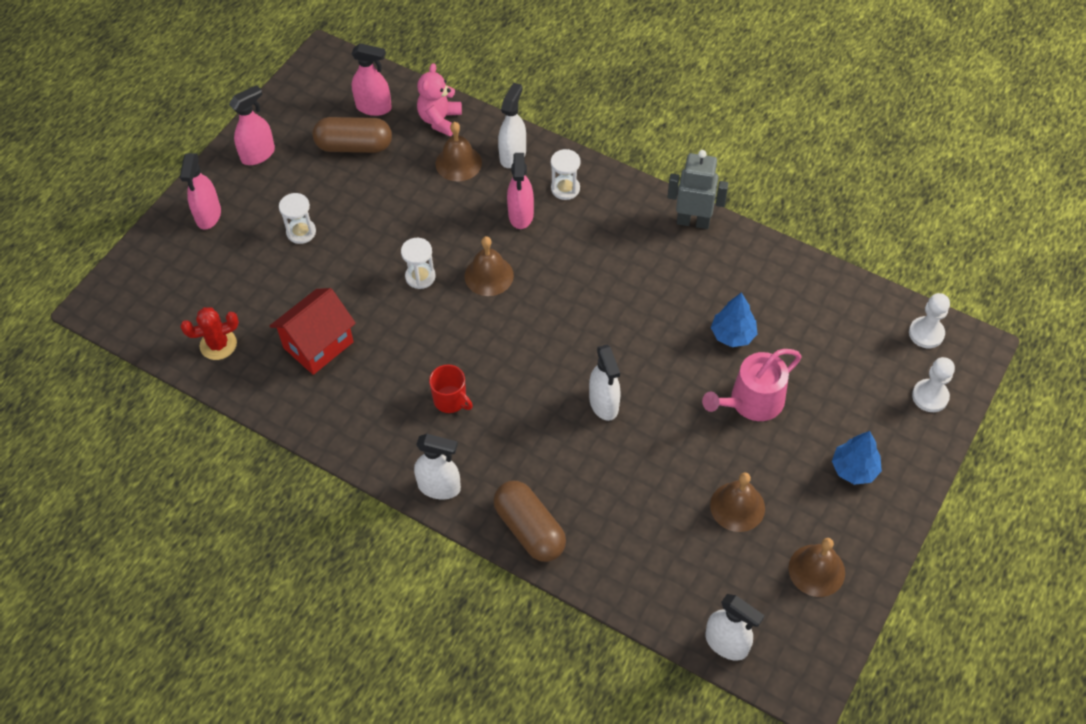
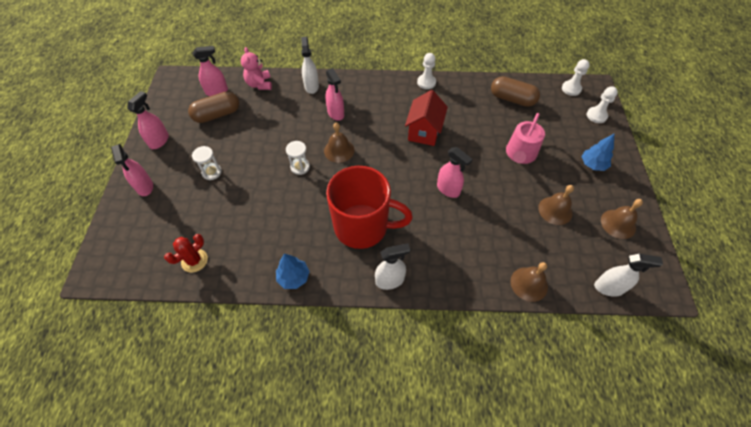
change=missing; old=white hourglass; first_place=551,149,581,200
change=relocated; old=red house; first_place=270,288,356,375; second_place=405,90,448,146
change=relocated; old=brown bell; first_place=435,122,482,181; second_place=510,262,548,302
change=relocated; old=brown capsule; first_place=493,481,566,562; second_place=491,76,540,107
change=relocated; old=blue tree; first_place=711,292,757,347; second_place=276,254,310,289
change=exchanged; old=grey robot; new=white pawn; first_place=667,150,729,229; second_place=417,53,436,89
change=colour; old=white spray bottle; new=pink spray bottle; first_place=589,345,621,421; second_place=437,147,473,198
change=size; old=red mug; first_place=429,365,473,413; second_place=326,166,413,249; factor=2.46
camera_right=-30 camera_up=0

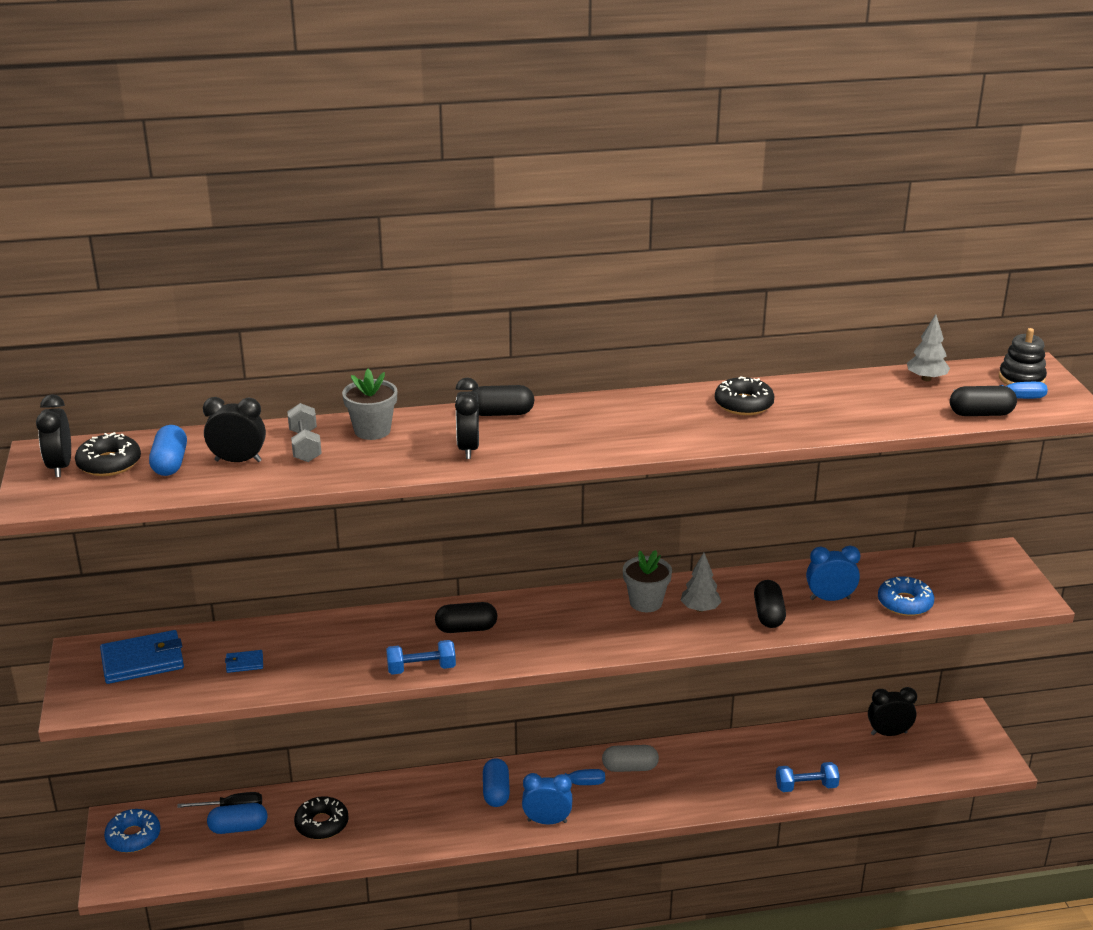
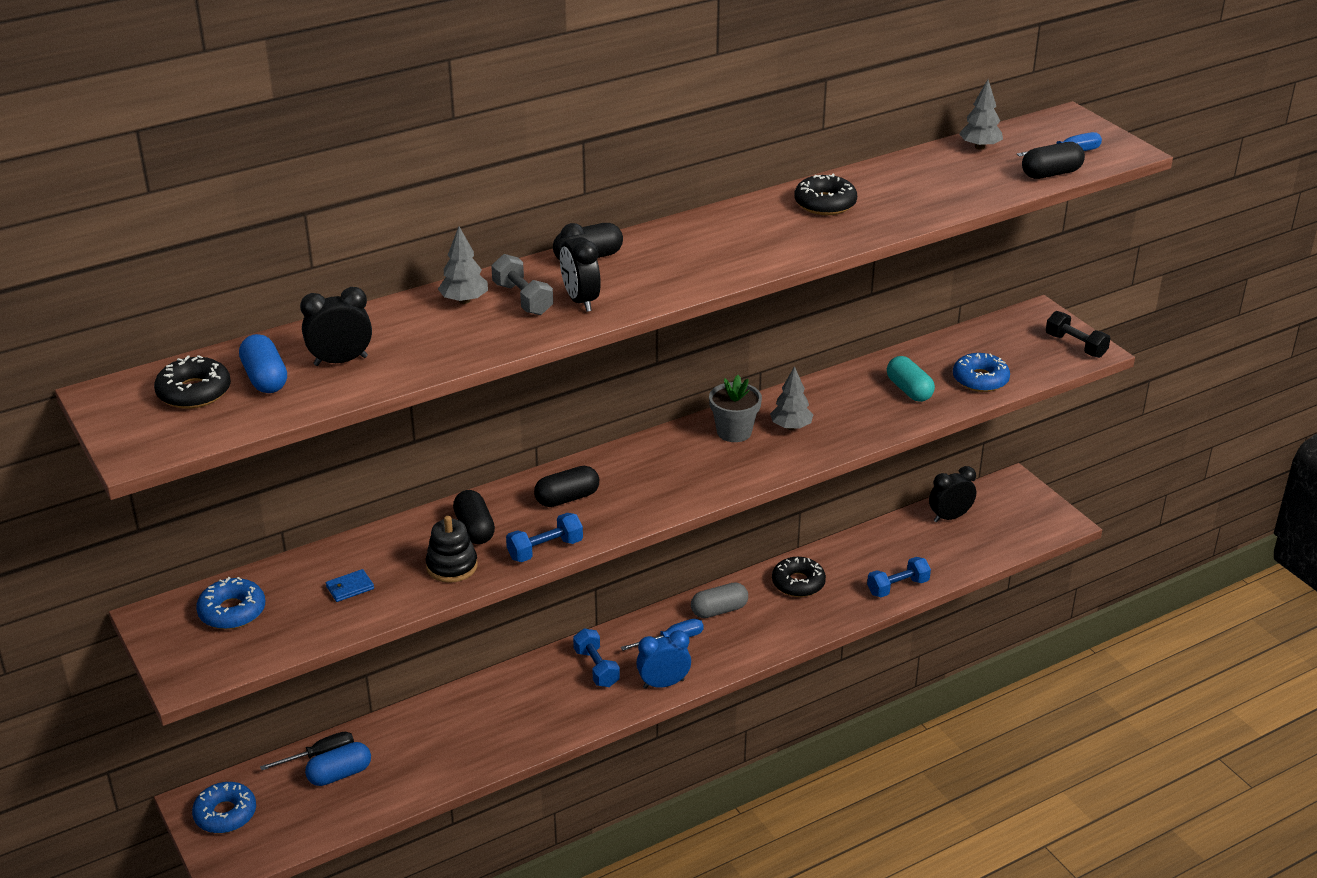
change=missing; old=black clock; first_place=36,394,71,477
change=appeared; new=black dumbbell; second_place=1046,311,1110,358
change=relocated; old=grey dumbbell; first_place=287,403,322,462; second_place=491,254,553,315
change=relocated; old=black donut; first_place=294,796,349,840; second_place=772,557,826,597
change=relocated; old=black capsule; first_place=754,580,786,628; second_place=453,490,495,544
change=relocated; old=black stacking toy; first_place=999,328,1047,385; second_place=426,516,478,583
change=exchanged; old=blue wallet; new=blue donut; first_place=100,630,184,684; second_place=196,577,265,629
change=exchanged; old=grey flower pot; new=grey tree; first_place=342,369,397,440; second_place=438,227,488,304
change=exchanged; old=blue capsule; new=blue dumbbell; first_place=483,758,510,807; second_place=573,629,620,687
change=exchanged; old=blue clock; new=turquoise capsule; first_place=806,546,860,601; second_place=887,356,935,402
camera_right=-20 camera_up=5

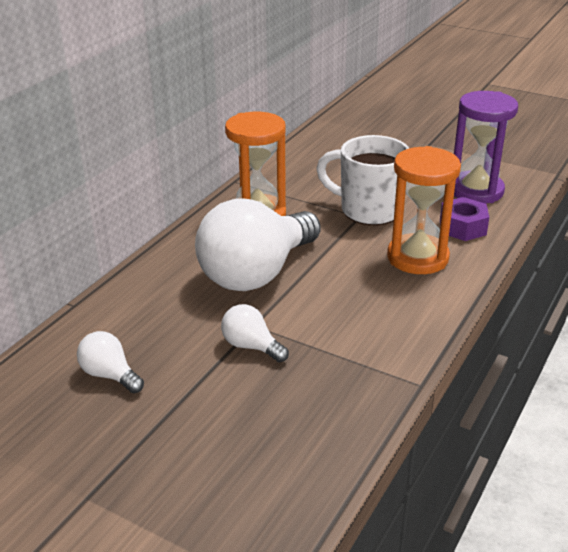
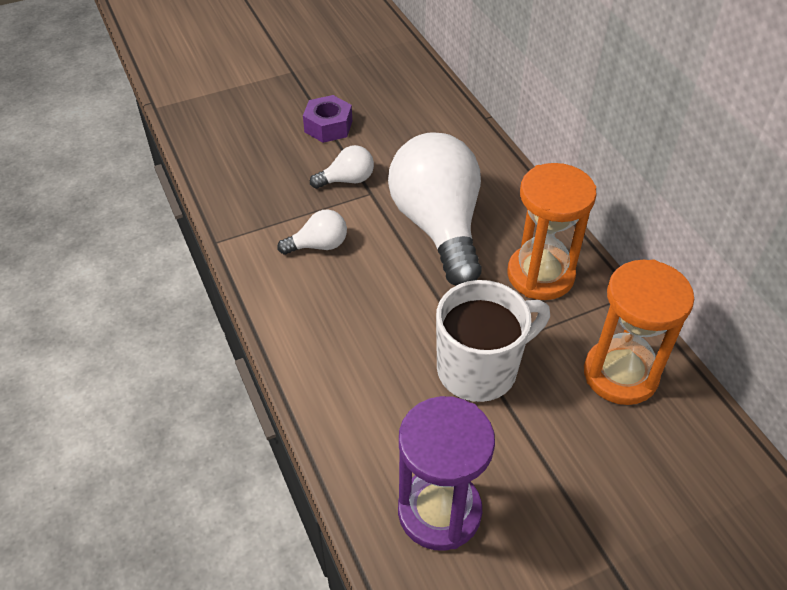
change=relocated; old=white light bulb; first_place=77,331,144,393; second_place=277,209,347,255
change=relocated; old=orange hourglass; first_place=387,146,461,274; second_place=584,259,694,405
change=relocated; old=purple nut; first_place=440,197,489,241; second_place=303,95,352,143
camera_right=125 camera_up=15

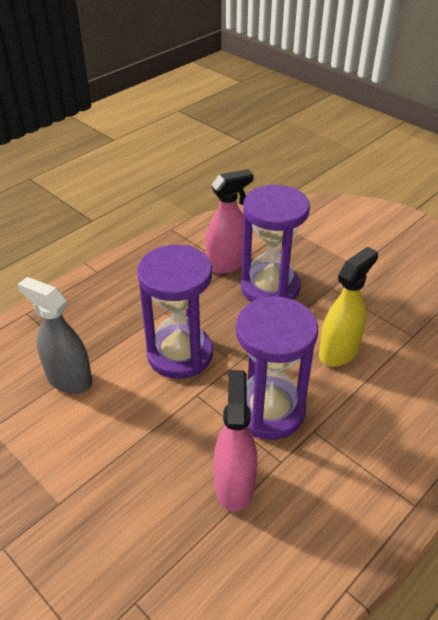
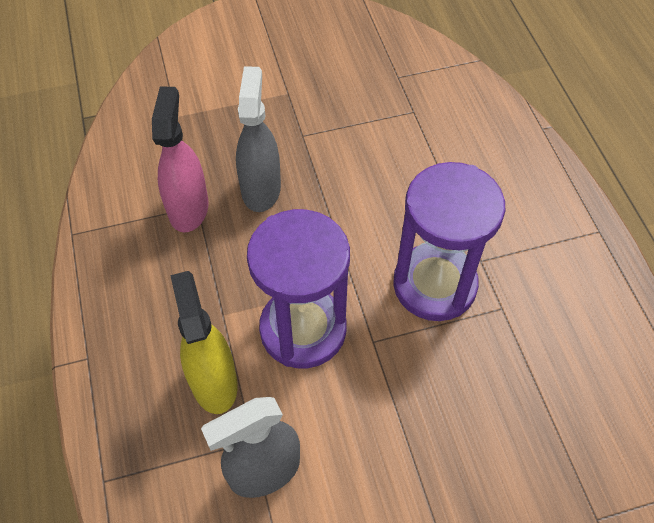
change=missing; old=pink spray bottle; first_place=214,370,257,512
change=relocated; old=yellow spray bottle; first_place=319,247,378,367; second_place=170,271,238,414
change=exchanged; old=purple hourglass; new=grey spray bottle; first_place=241,185,310,302; second_place=236,66,281,212
camera_right=-60 camera_up=15

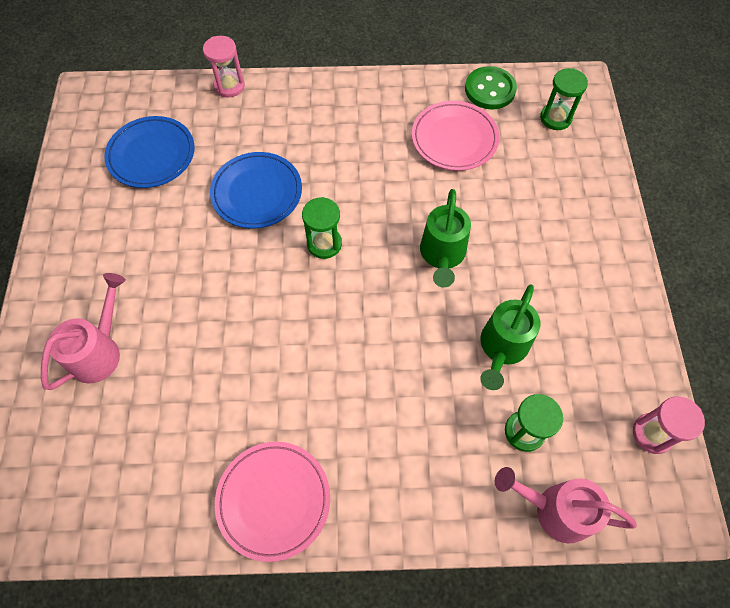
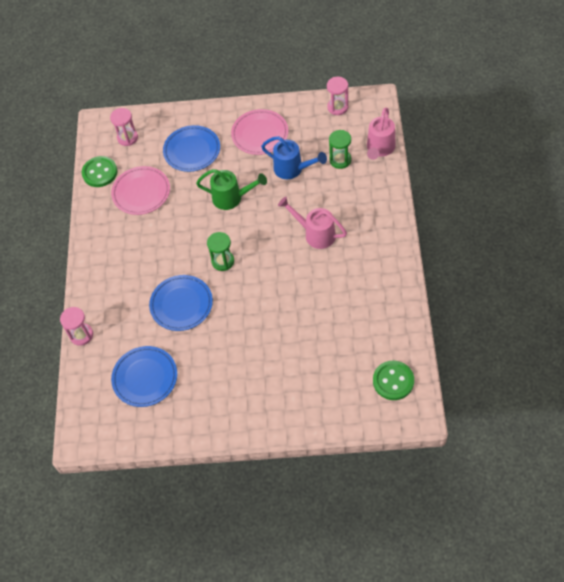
change=appeared; new=blue plate; second_place=163,125,220,172
change=appeared; new=green button; second_place=373,361,414,400
change=relocated; old=pink watering can; first_place=41,273,126,390; second_place=278,197,347,249
change=relocated; old=pink plate; first_place=215,442,330,562; second_place=231,109,288,155
change=colour; old=green watering can; new=blue watering can; first_place=480,284,540,390; second_place=261,136,327,179
change=colour; old=green hourglass; new=pink hourglass; first_place=540,68,588,130; second_place=110,108,138,146
camera_right=-85 camera_up=-5

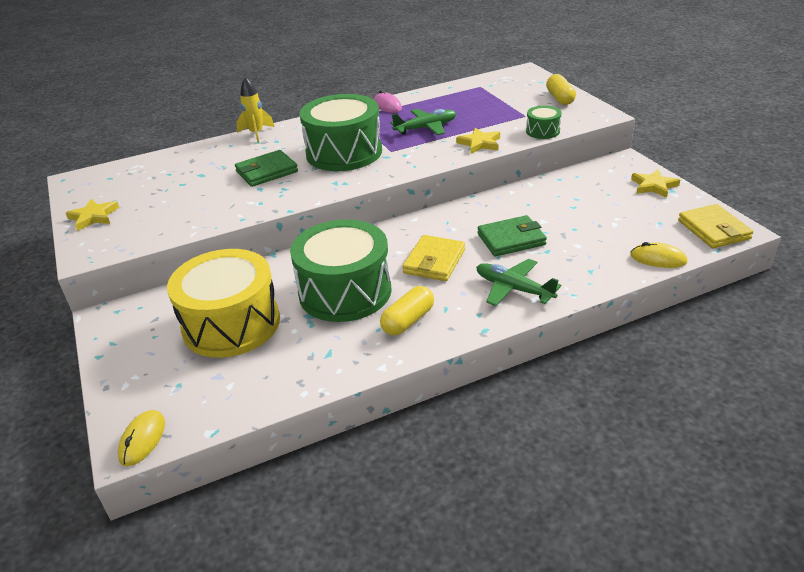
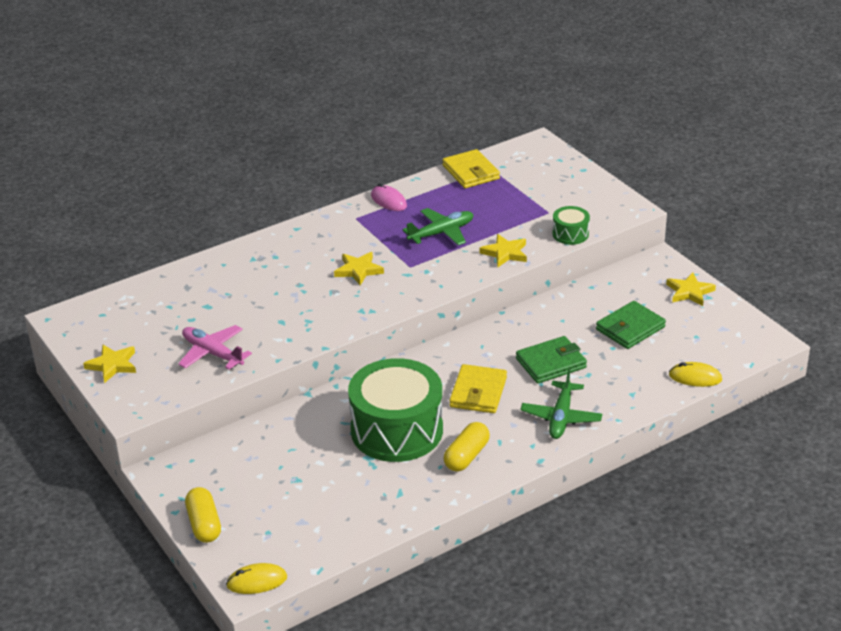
change=missing; old=yellow drum; first_place=167,249,280,358
change=missing; old=yellow rocket; first_place=236,77,275,143
change=appeared; new=pink plane; second_place=178,325,252,370
change=relocated; old=green wallet; first_place=235,150,298,187; second_place=596,301,666,349
change=relocated; old=yellow capsule; first_place=546,74,576,105; second_place=185,487,221,543
change=relocated; old=yellow wallet; first_place=678,204,754,248; second_place=442,149,500,188
change=exchanged; old=green drum; new=yellow star; first_place=299,94,382,171; second_place=334,252,384,286
change=spun; old=yellow mouse; first_place=117,410,165,466; second_place=226,563,287,594; degrees=75
change=spun; old=green plane; first_place=476,259,561,306; second_place=520,368,602,439; degrees=-105
camera_right=-10 camera_up=0

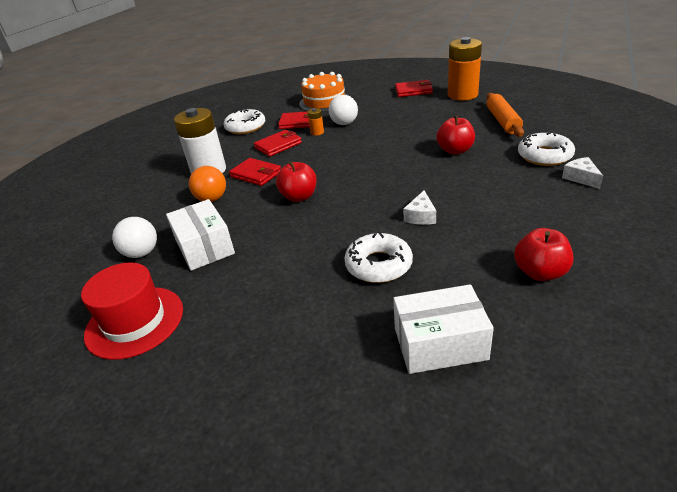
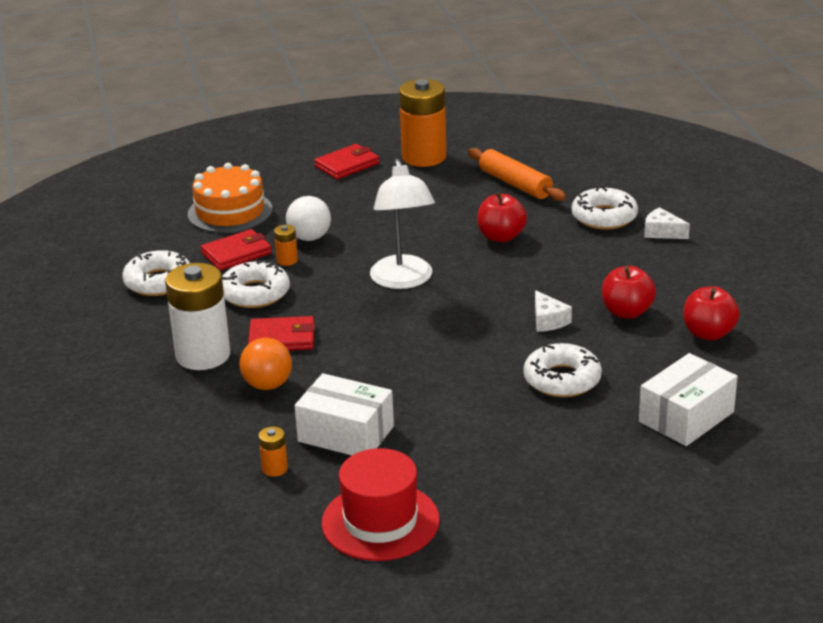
change=appeared; new=white lamp; second_place=370,159,435,289
change=relocated; old=red apple; first_place=276,161,317,202; second_place=602,266,656,319
change=exchanged; old=white ball; new=orange battery; first_place=112,217,157,258; second_place=258,426,288,477
change=exchanged; old=red wallet; new=white donut; first_place=254,130,302,157; second_place=222,259,290,308
camera_right=-40 camera_up=-5

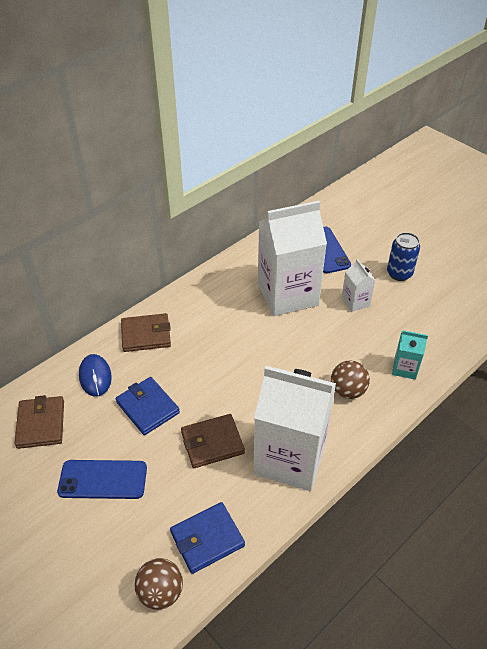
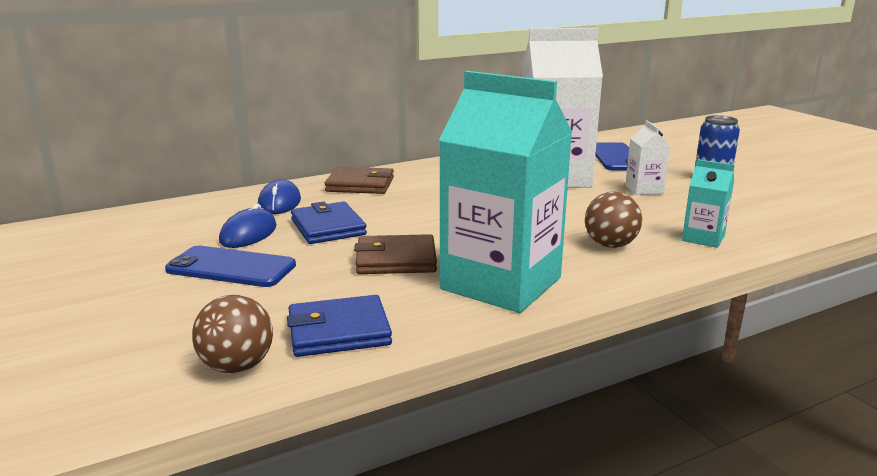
change=missing; old=brown wallet; first_place=14,395,64,449
change=appeared; new=blue mouse; second_place=219,204,277,248
change=colour; old=white carton; new=turquoise carton; first_place=253,366,336,491; second_place=439,71,573,313
camera_right=15 camera_up=-25

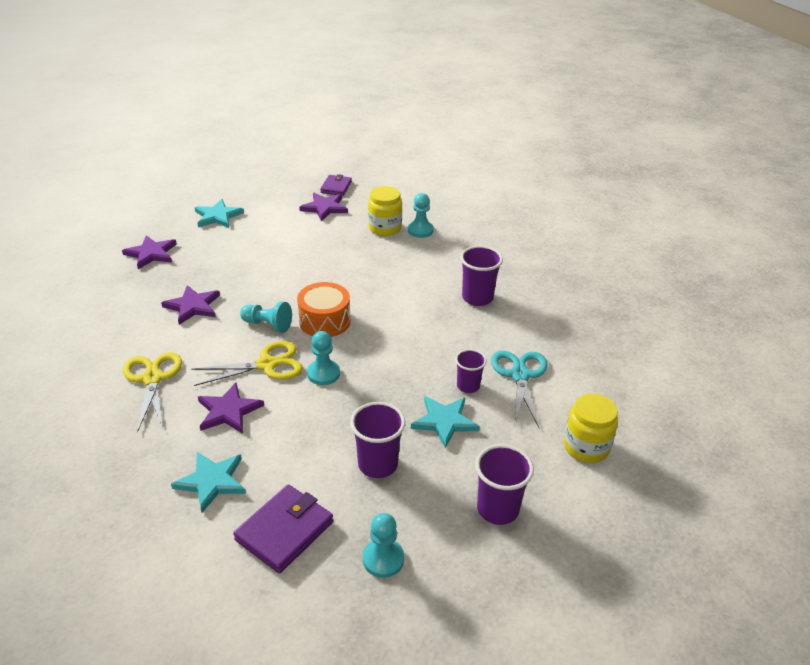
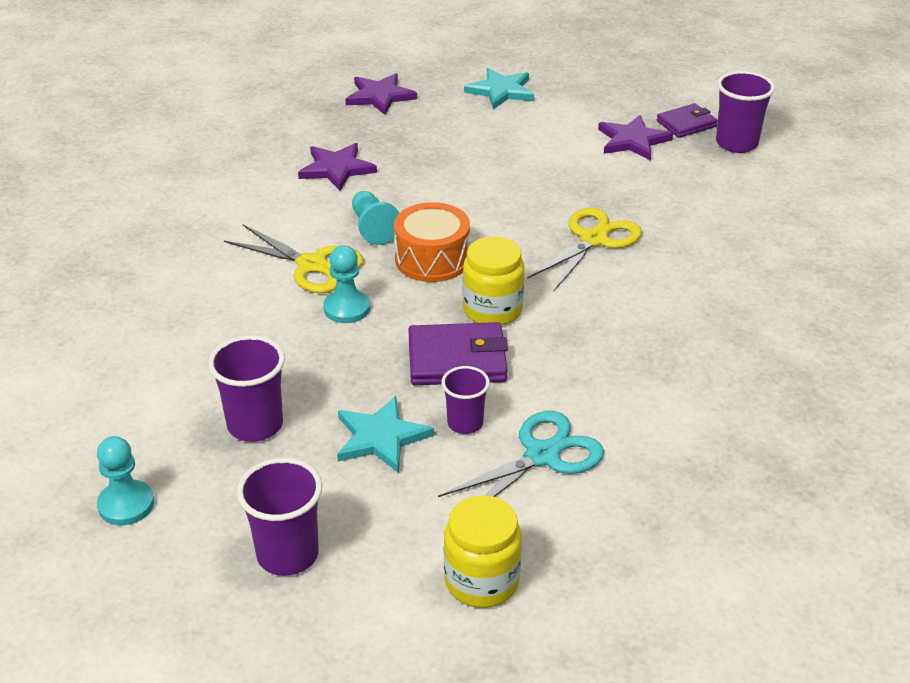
change=missing; old=turquoise star; first_place=171,452,246,513
change=missing; old=purple star; first_place=198,383,264,433
change=missing; old=turquoise pawn; first_place=408,193,434,238
change=relocated; old=yellow scissors; first_place=123,352,182,433; second_place=527,207,642,291
change=relocated; old=purple wallet; first_place=233,485,333,573; second_place=408,322,508,385
change=relocated; old=yellow jar; first_place=368,186,402,236; second_place=463,237,525,325
change=relocated; old=purple cup; first_place=460,246,503,306; second_place=716,71,775,153
camera_right=50 camera_up=0

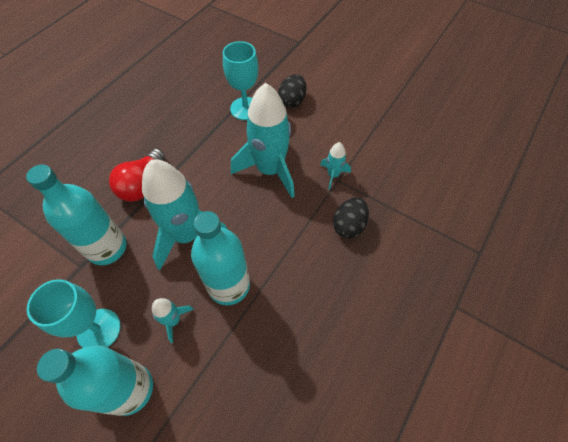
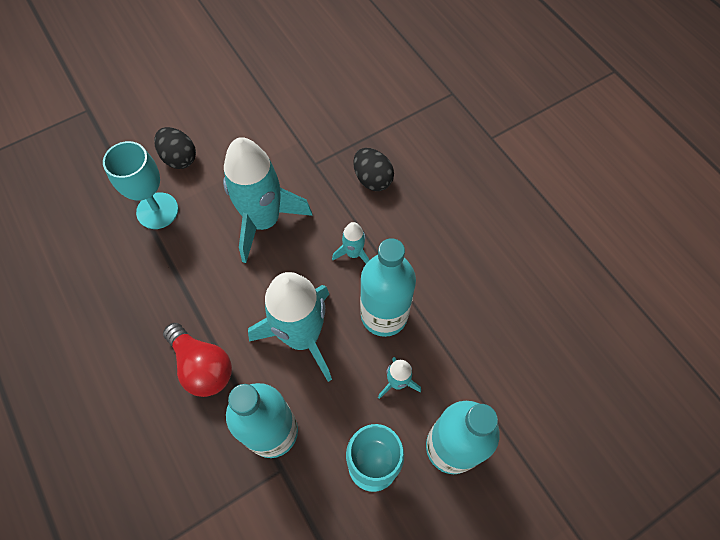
change=relocated; old=turquoise rocket; first_place=320,142,351,190; second_place=332,222,370,263
camera_right=-65 camera_up=5

